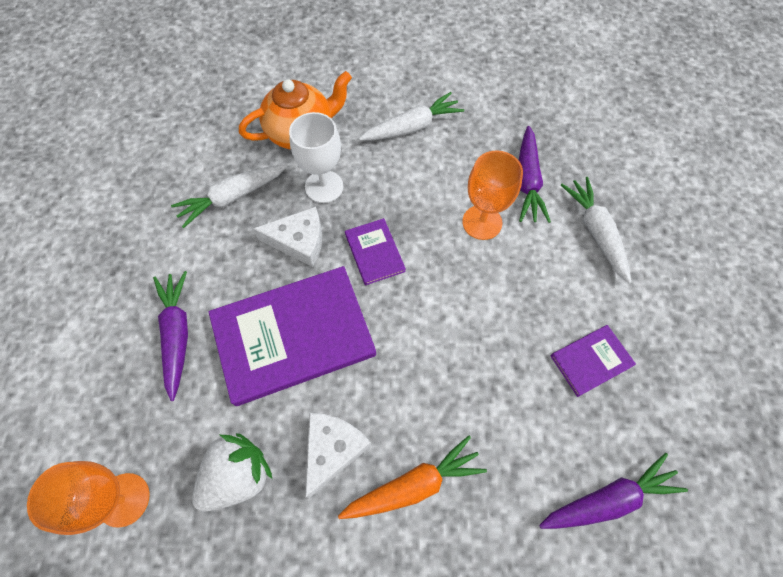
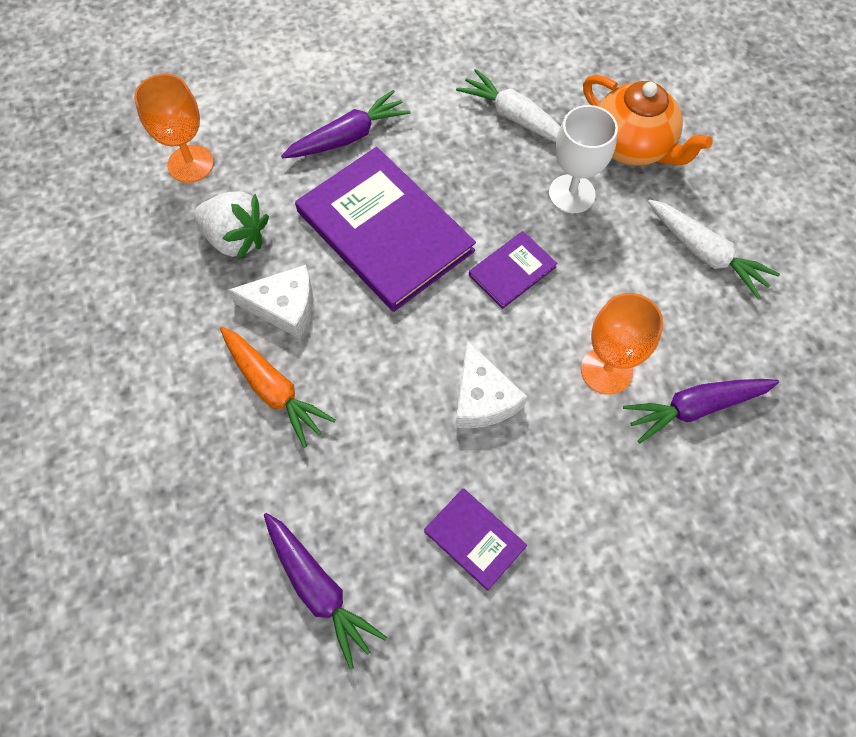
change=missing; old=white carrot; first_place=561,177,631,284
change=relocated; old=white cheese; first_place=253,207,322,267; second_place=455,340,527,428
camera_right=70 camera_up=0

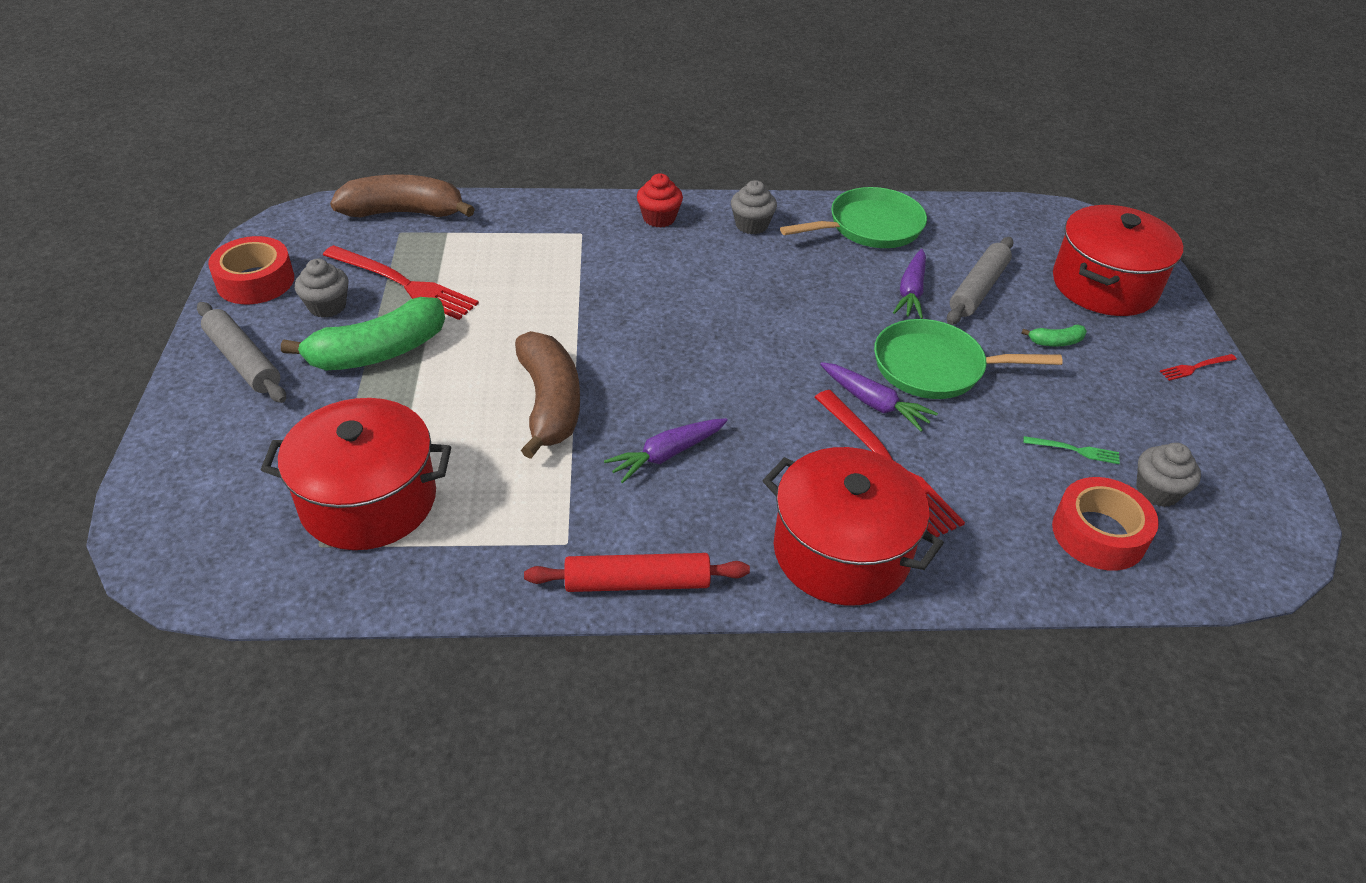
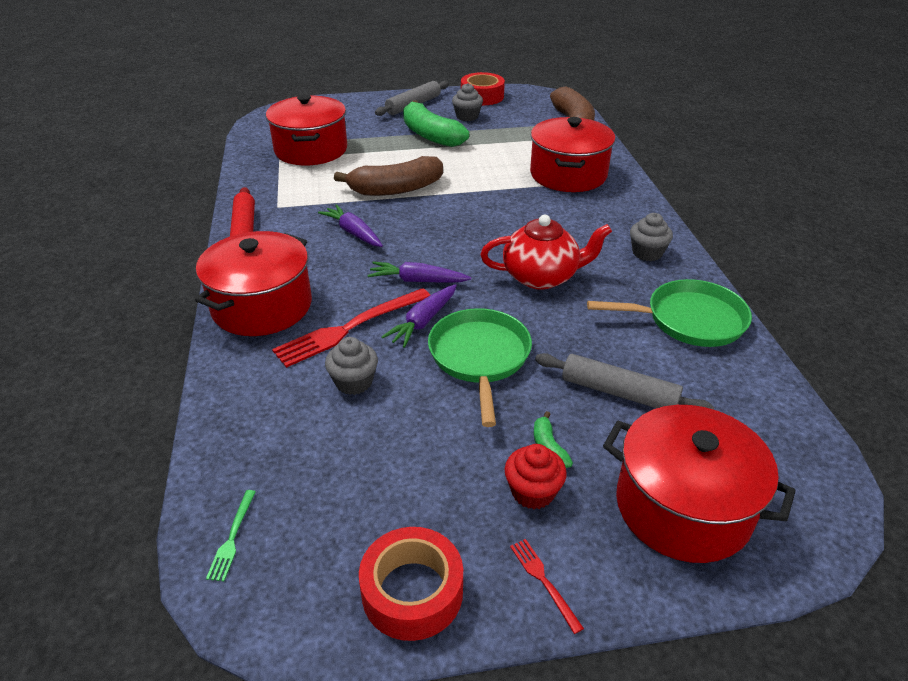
change=missing; old=red fork; first_place=323,245,479,320
change=appeared; new=red teapot; second_place=480,215,612,290
change=appeared; new=red pot; second_place=530,117,616,192
change=relocated; old=red cupcake; first_place=637,173,683,228; second_place=505,444,567,509
change=relocated; old=purple carrot; first_place=893,249,926,319; second_place=367,262,471,283
change=relocated; old=green fork; first_place=1023,436,1120,464; second_place=206,490,256,581
change=relocated; old=red tape; first_place=1052,477,1159,571; second_place=359,527,463,641
change=relocated; old=grey cupcake; first_place=1136,443,1201,507; second_place=325,337,378,395
change=spun; old=green pan; first_place=780,187,927,248; second_place=587,279,752,347; degrees=-60
camera_right=85 camera_up=-5

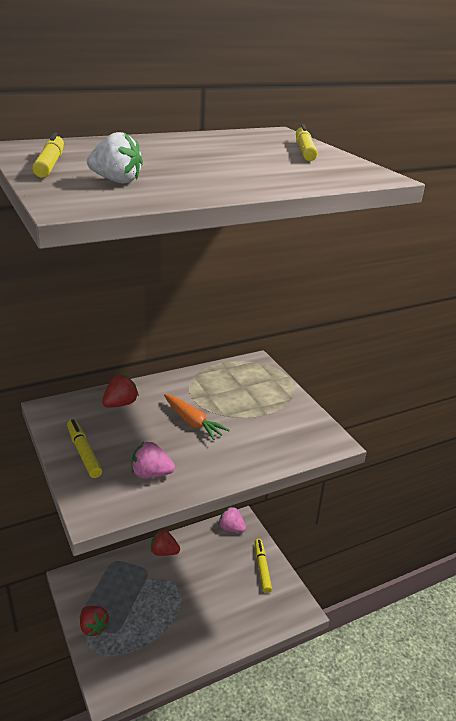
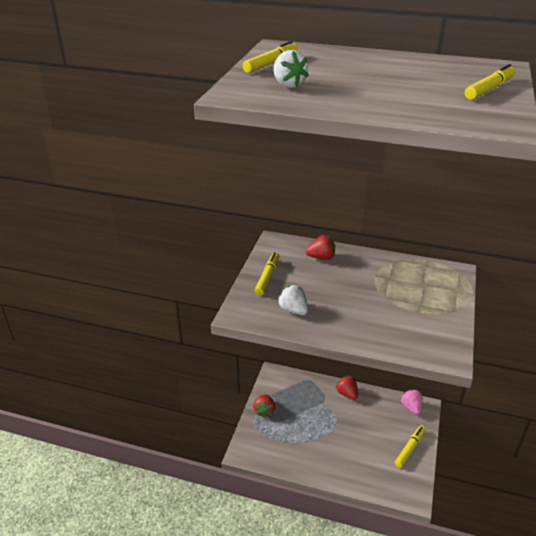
change=missing; old=orange carrot; first_place=164,394,230,440
change=colour; old=pink strawberry; new=white strawberry; first_place=131,442,175,478; second_place=277,285,308,315
camera_right=45 camera_up=5

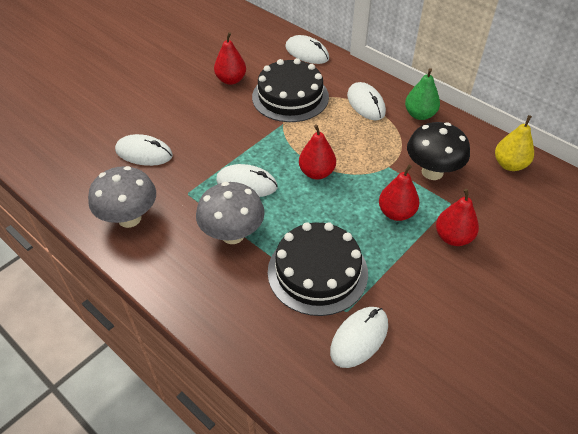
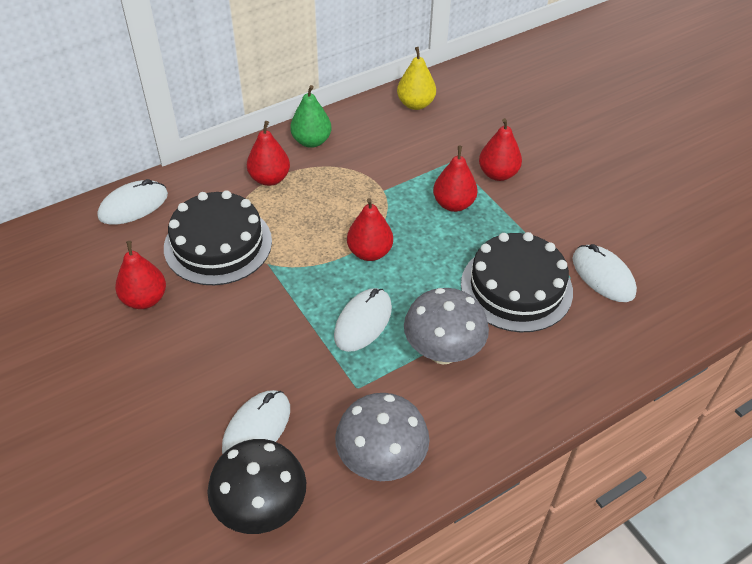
change=relocated; old=black mushroom; first_place=407,122,470,180; second_place=207,439,306,534
change=exchanged; old=white mouse; new=red pear; first_place=347,82,386,120; second_place=247,121,290,186
camera_right=-75 camera_up=0

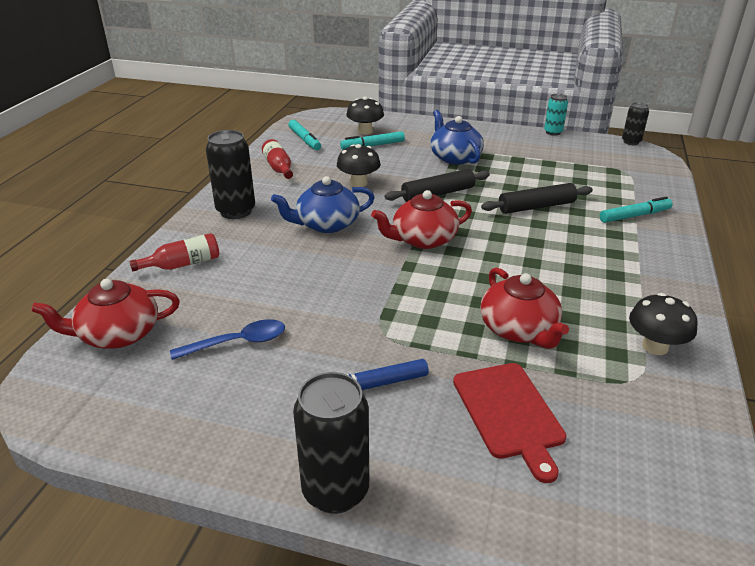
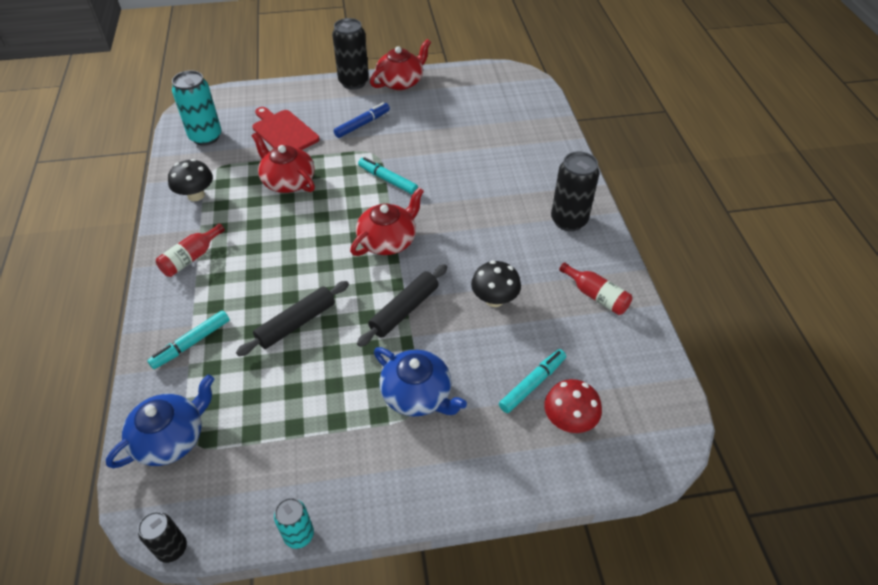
change=missing; old=blue spoon; first_place=170,319,285,360
change=appeared; new=turquoise can; second_place=172,70,221,146
change=relocated; old=red teapot; first_place=31,279,180,349; second_place=370,39,431,90
change=relocated; old=red bottle; first_place=129,233,219,271; second_place=156,224,225,277
change=relocated; old=blue teapot; first_place=271,176,375,233; second_place=106,375,214,468
change=relocated; old=turquoise marker; first_place=288,120,321,150; second_place=358,157,418,195
change=colour; old=black mushroom; new=red mushroom; first_place=346,97,384,135; second_place=544,379,602,433
camera_right=155 camera_up=15

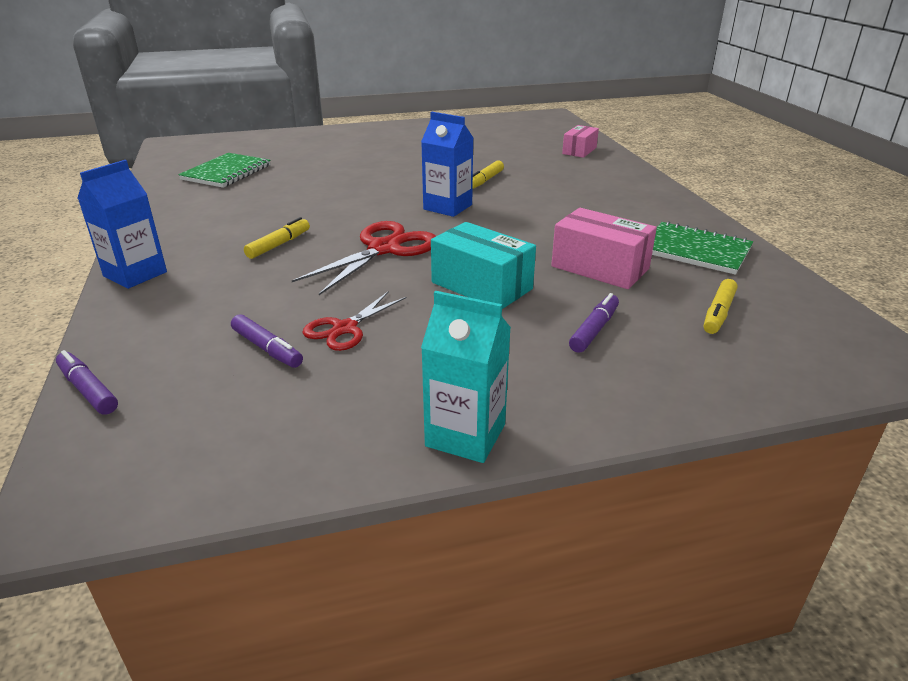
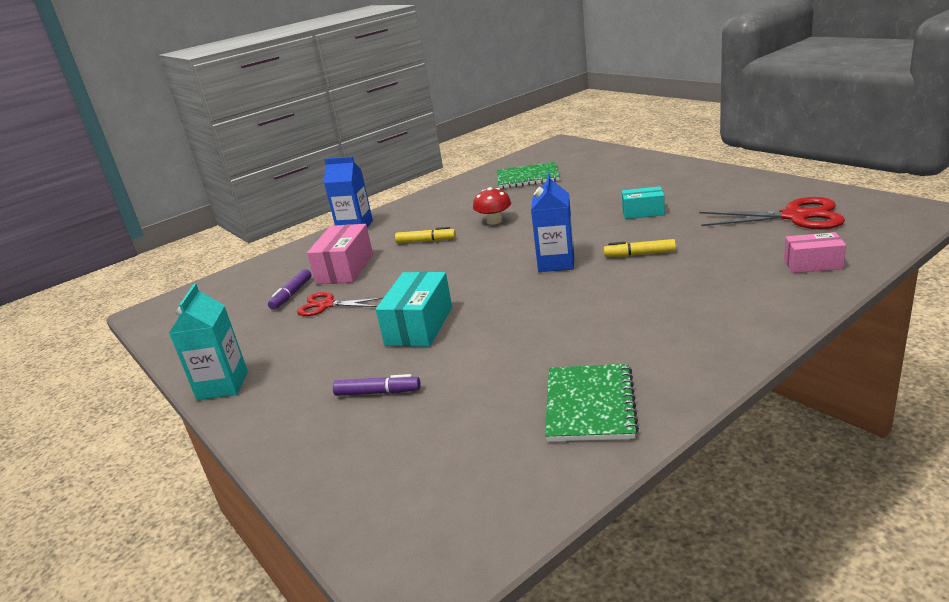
change=missing; old=purple marker; first_place=56,350,118,415
change=missing; old=yellow marker; first_place=704,279,737,334
change=appeared; new=red mushroom; second_place=473,187,511,225
change=appeared; new=turquoise box; second_place=622,186,665,219
change=relocated; old=red scissors; first_place=292,221,436,295; second_place=700,197,845,229
change=relocated; old=pink box; first_place=551,208,657,289; second_place=307,224,373,284
camera_right=70 camera_up=-5

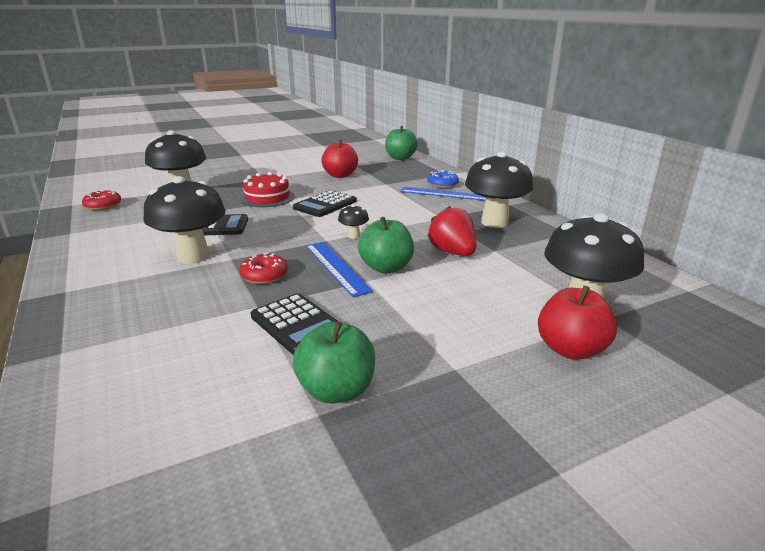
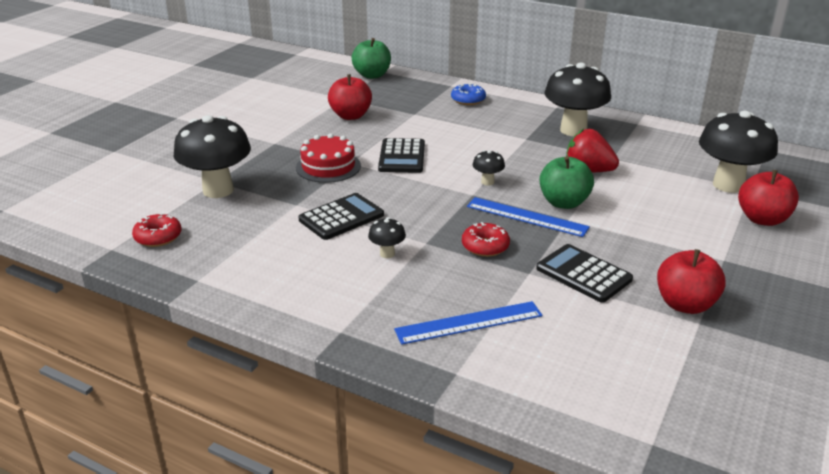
change=relocated; old=blue ruler; first_place=400,187,486,201; second_place=394,301,542,345
change=colour; old=green apple; new=red apple; first_place=293,321,375,404; second_place=657,249,726,314
change=spun; old=black calculator; first_place=251,293,337,355; second_place=536,244,633,303; degrees=-150
change=size; old=black mushroom; first_place=143,176,226,264; second_place=368,217,406,258; factor=0.44
camera_right=-35 camera_up=5

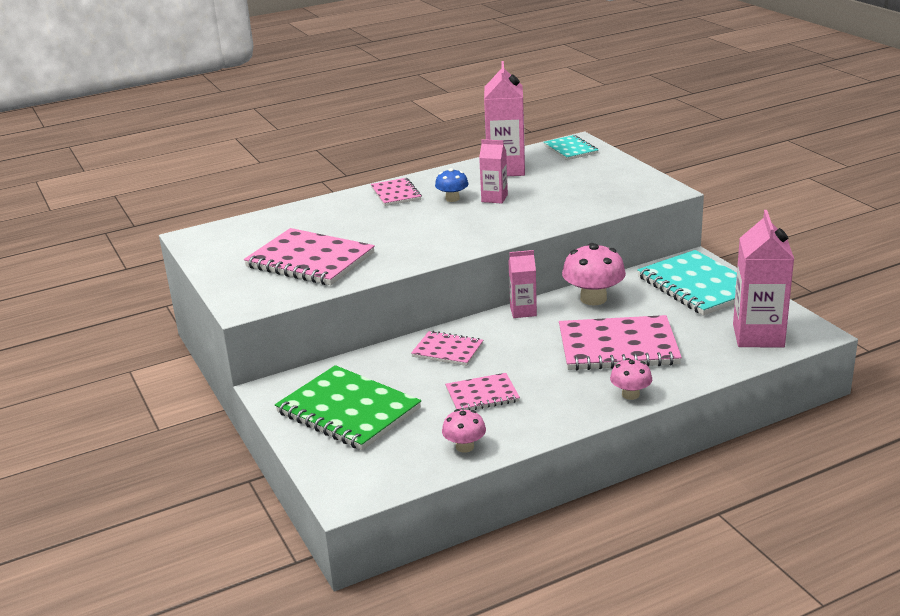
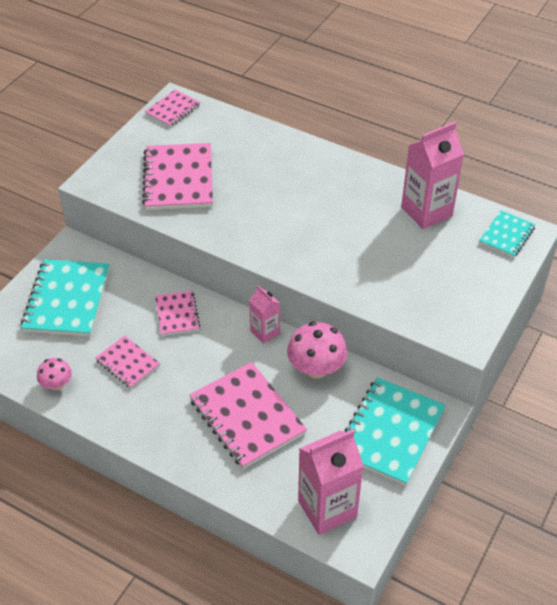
change=missing; old=blue mushroom; first_place=435,168,469,202
change=missing; old=pink carton; first_place=479,139,508,204
change=missing; old=pink mushroom; first_place=610,358,652,400
change=relocated; old=pink notebook; first_place=371,178,422,206; second_place=145,89,200,127
change=colour; old=green notebook; new=turquoise notebook; first_place=275,365,421,450; second_place=21,259,109,337
camera_right=55 camera_up=20

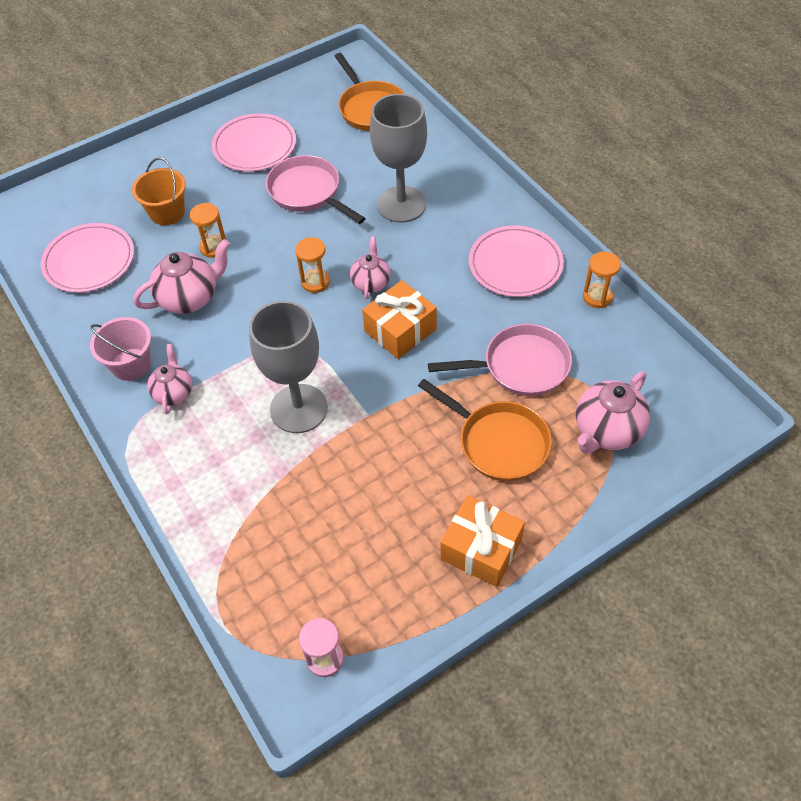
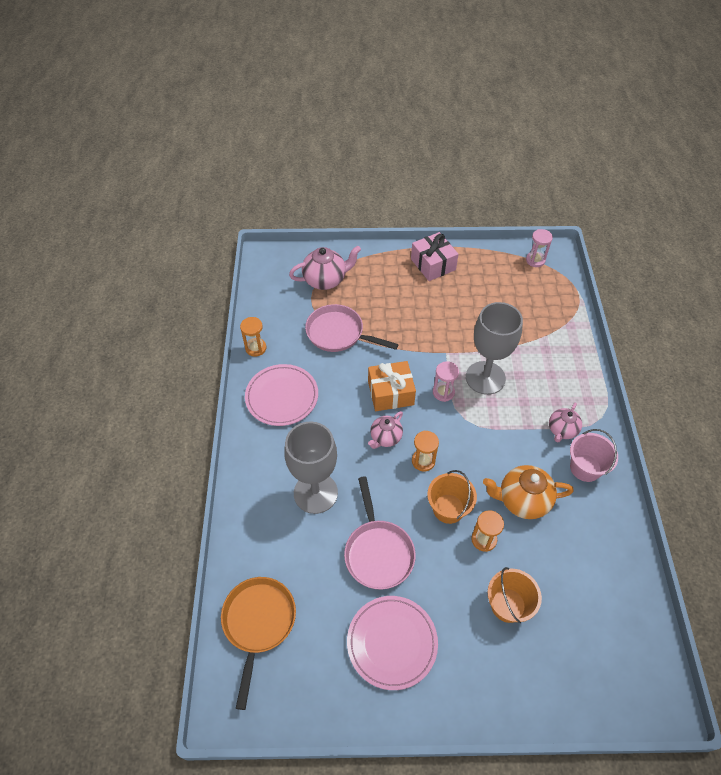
change=missing; old=pink plate; first_place=41,223,134,293
change=missing; old=orange pan; first_place=418,379,552,481
change=appeared; new=orange bucket; second_place=427,470,477,524
change=appeared; new=pink hourglass; second_place=433,361,459,402
change=colour; old=pink teapot; new=orange teapot; first_place=133,239,230,314; second_place=483,465,574,519
change=colour; old=orange gift; new=pink gift; first_place=440,495,525,587; second_place=411,232,459,281
camera_right=-150 camera_up=0

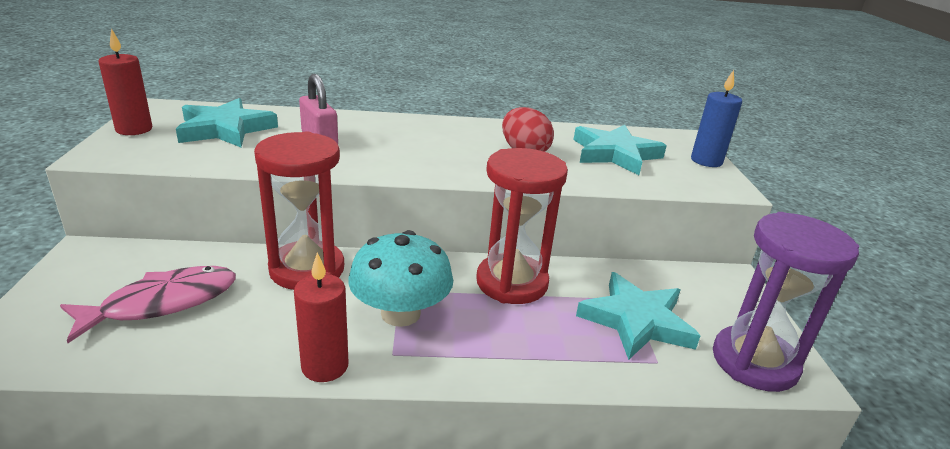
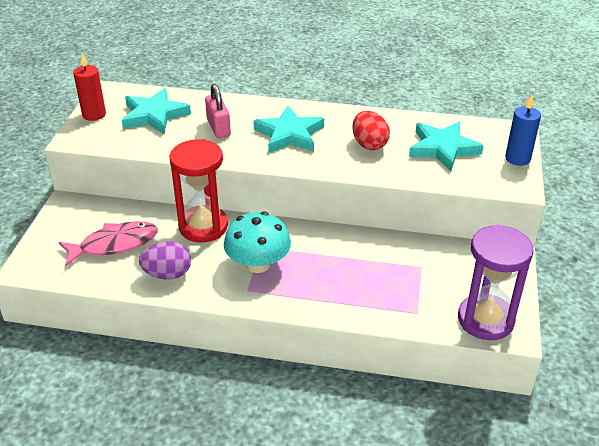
change=missing; old=red candle; first_place=294,253,349,382
change=missing; old=red hourglass; first_place=476,148,568,304
change=appeared; new=purple egg; second_place=139,241,191,280
change=relocated; old=turquoise star; first_place=576,272,701,360; second_place=253,106,324,153
camera_right=15 camera_up=10

